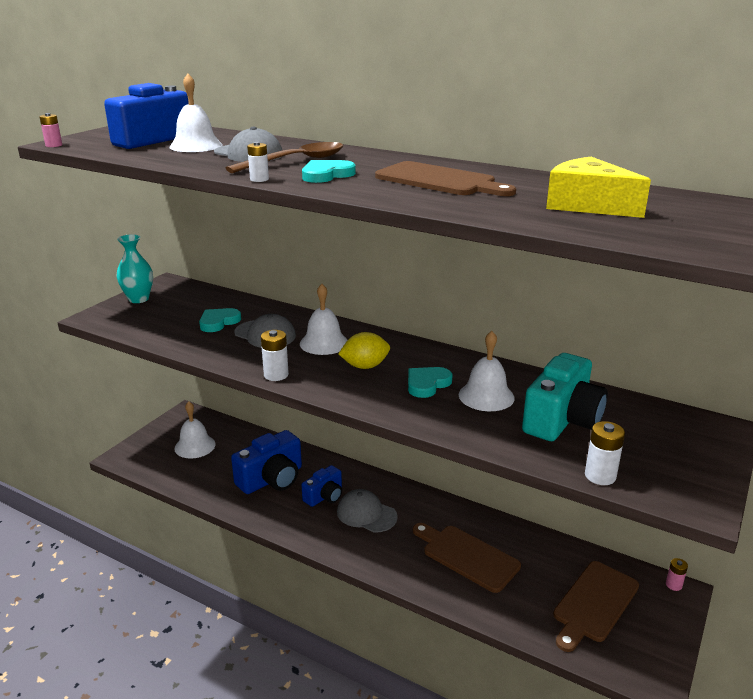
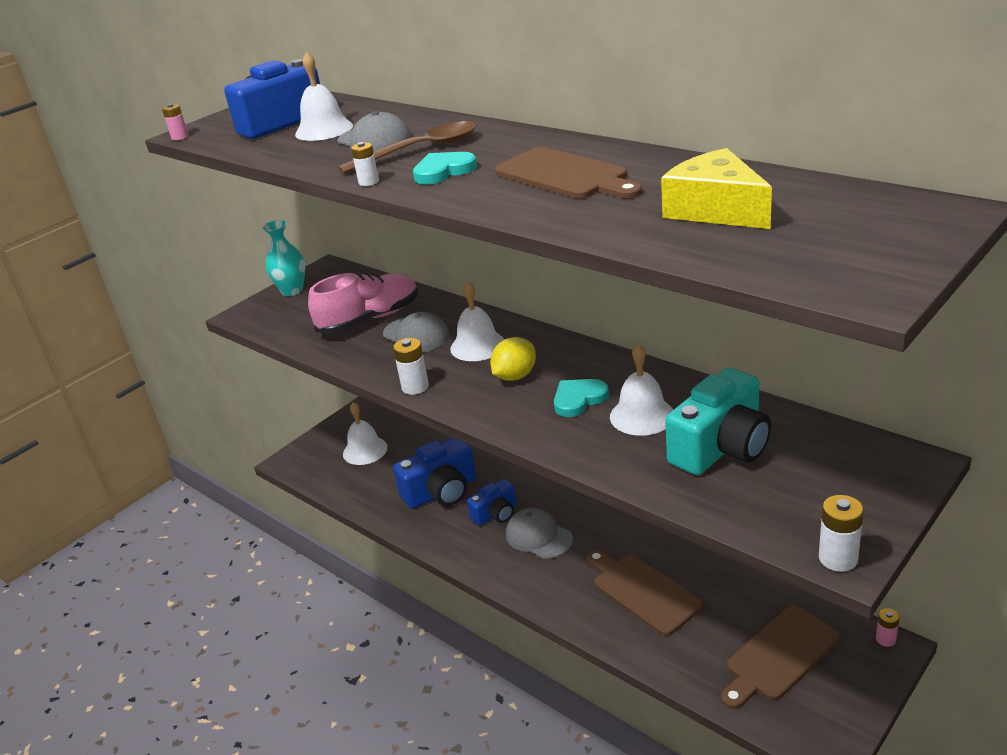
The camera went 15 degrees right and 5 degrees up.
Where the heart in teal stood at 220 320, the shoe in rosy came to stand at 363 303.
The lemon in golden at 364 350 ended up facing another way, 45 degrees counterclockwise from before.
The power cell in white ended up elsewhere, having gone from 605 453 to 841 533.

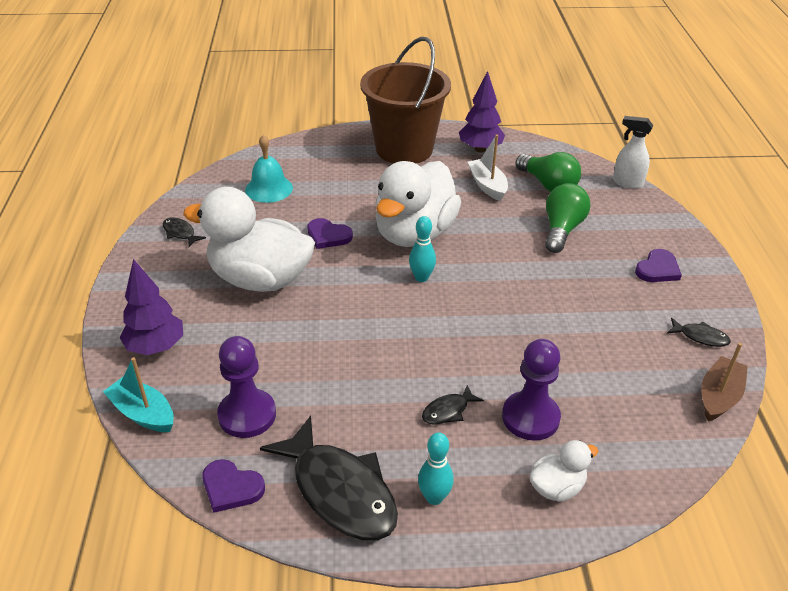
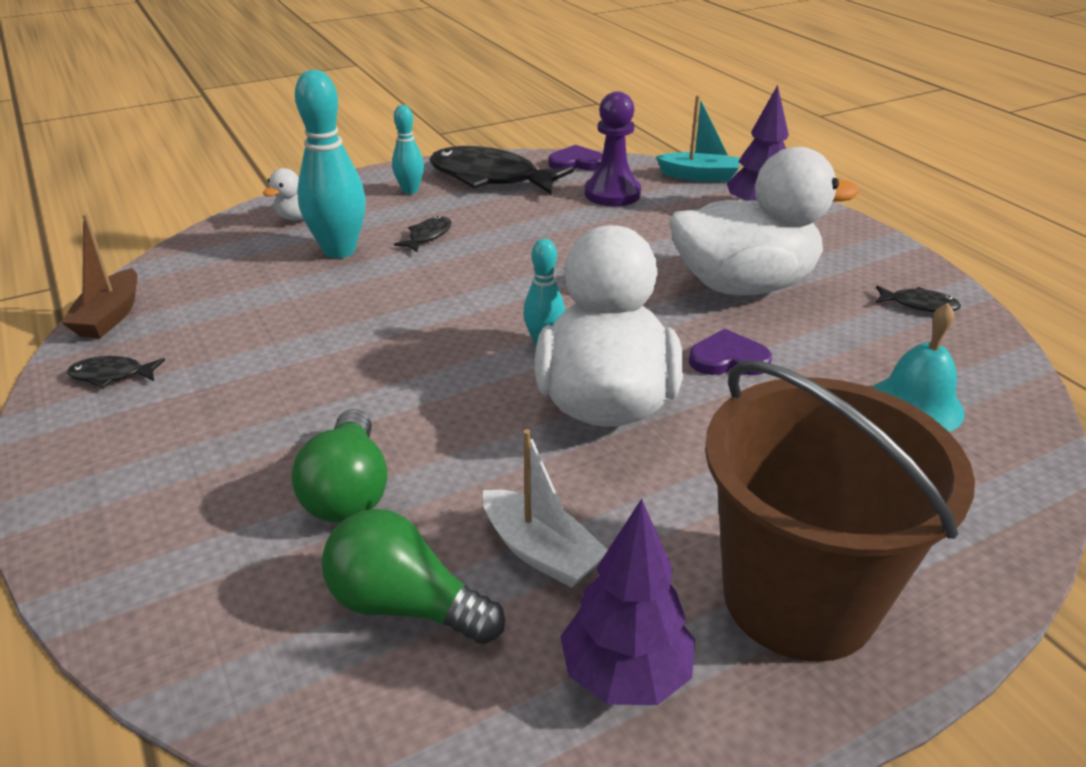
The camera went 155 degrees right and 5 degrees down.
Where the pawn in royal purple stood at 531 390, the tenpin in teal came to stand at 330 164.
The second view lost the spray cleaner in white at 633 152.
The second view lost the heart in royal purple at 658 265.

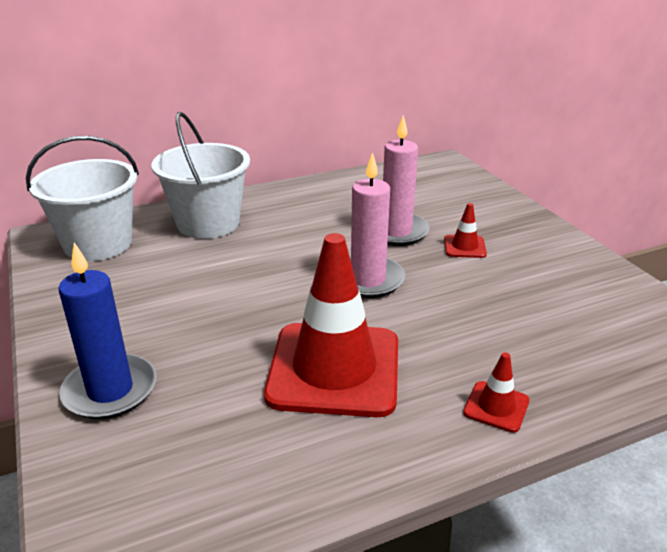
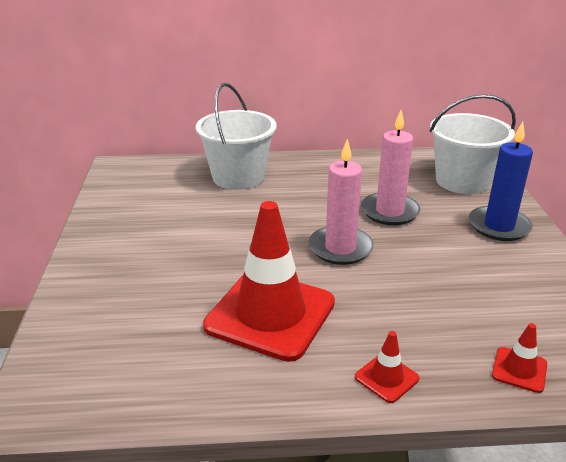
The camera went 20 degrees right and 0 degrees up.
The bucket in white ended up elsewhere, having gone from 82 198 to 473 144.
The pillar candle in blue ended up elsewhere, having gone from 108 331 to 501 181.
The road cone in red ended up elsewhere, having gone from 465 230 to 519 358.

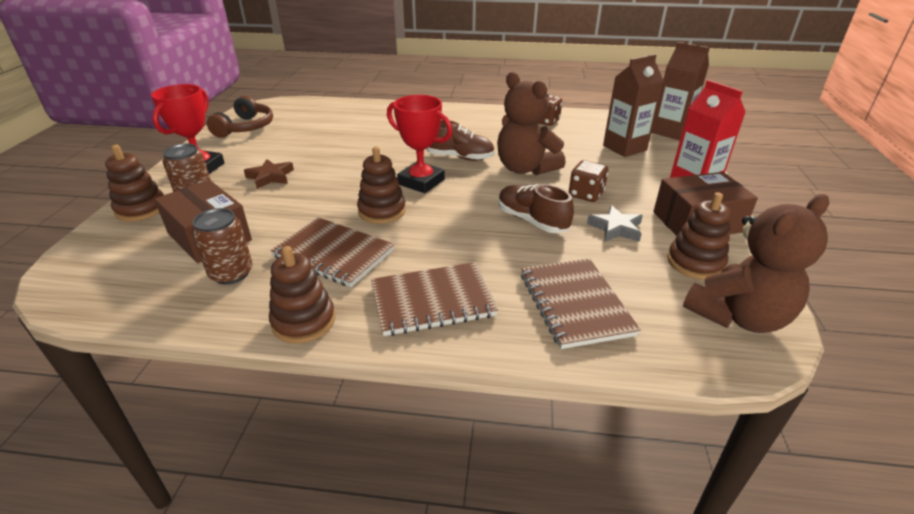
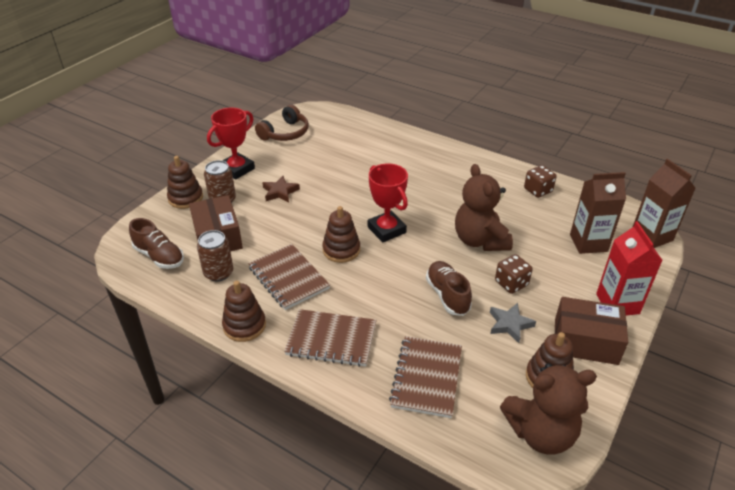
The camera went 25 degrees right and 5 degrees up.
The shoe in brown ended up elsewhere, having gone from 460 140 to 156 243.

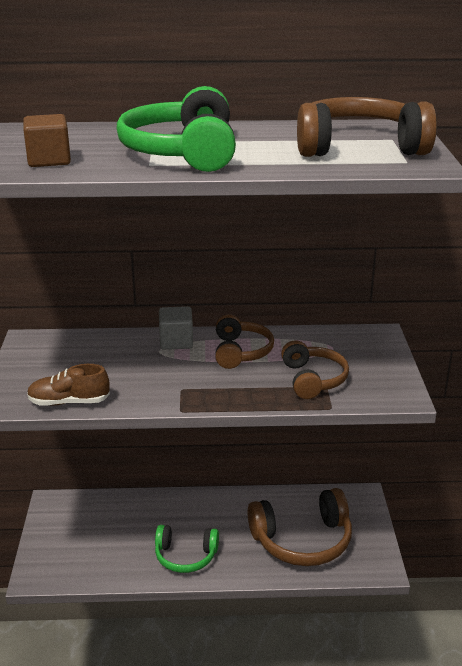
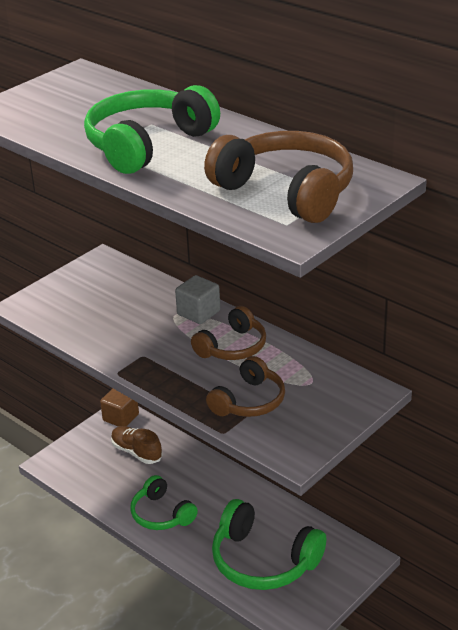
The camera went 45 degrees right and 5 degrees up.
The cube in brown ended up elsewhere, having gone from 47 140 to 119 407.
The shoe in brown ended up elsewhere, having gone from 68 385 to 136 445.
What was the headset in brown at 300 527 turned into the headset in green at 269 544.

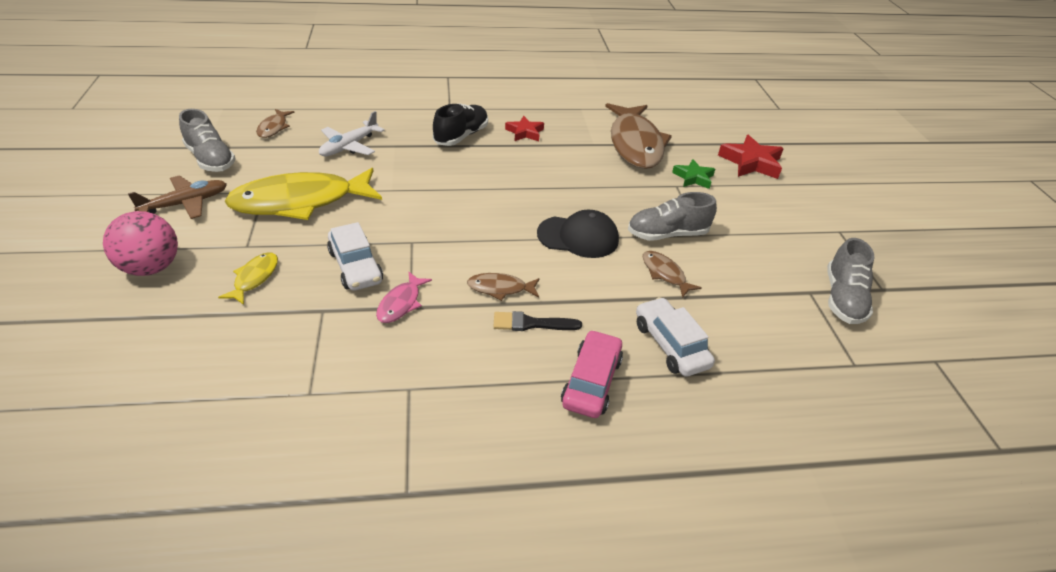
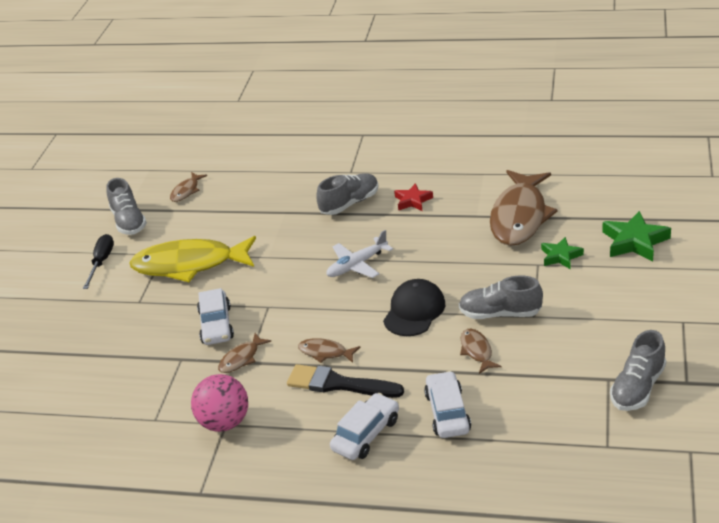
The camera went 25 degrees right and 5 degrees down.
The sphere in rosy ended up elsewhere, having gone from 140 243 to 219 403.
Where the toy plane in brown stood at 177 197, the hand screwdriver in ebony came to stand at 98 261.
The second view lost the fish in golden at 248 278.
The toy plane in white ended up elsewhere, having gone from 352 133 to 359 254.
What was the fish in rosy at 404 297 turned into the fish in brown at 244 353.
What was the shoe in ebony at 460 125 turned into the shoe in gray at 347 194.
The size of the brush in ebony at 538 321 changed by a factor of 1.58.
The cap in ebony at 578 234 ended up facing another way, 90 degrees counterclockwise from before.
What was the toy car in rosy at 592 374 turned into the toy car in white at 364 426.
What was the five-pointed star in red at 751 157 turned into the five-pointed star in green at 636 236.

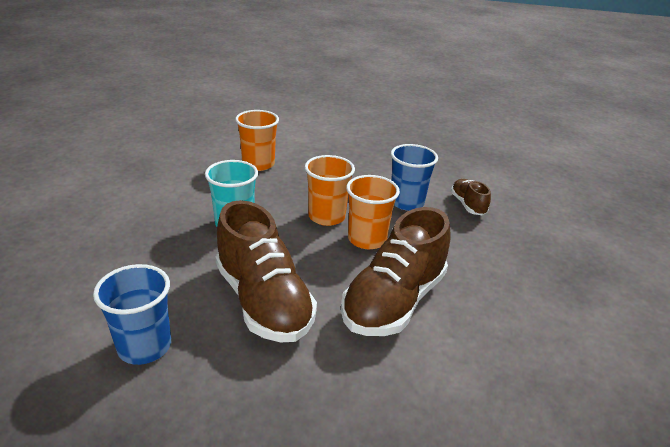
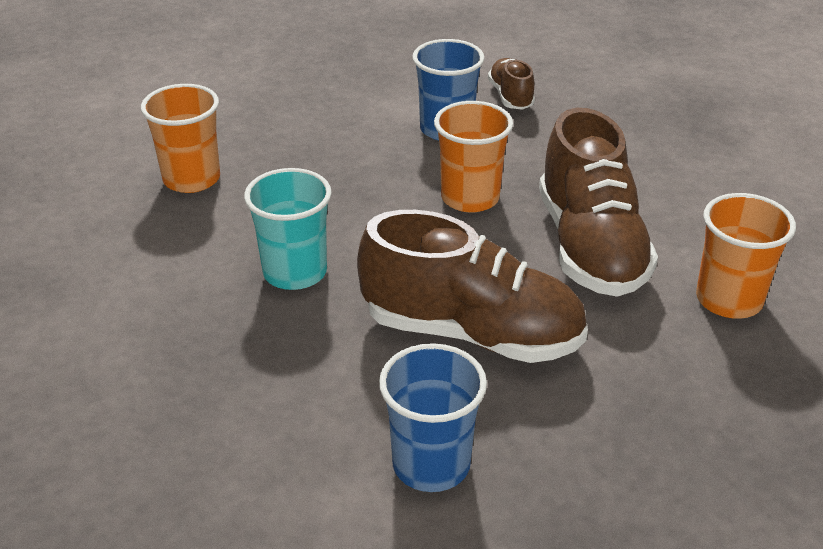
The camera went 40 degrees left and 5 degrees up.
The beaker in bright orange ended up elsewhere, having gone from 330 190 to 746 256.
The shoe in brown at 471 197 ended up facing another way, 45 degrees clockwise from before.

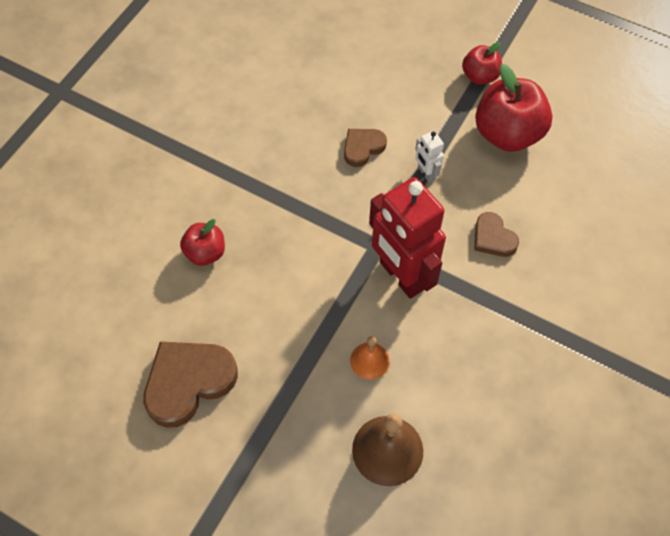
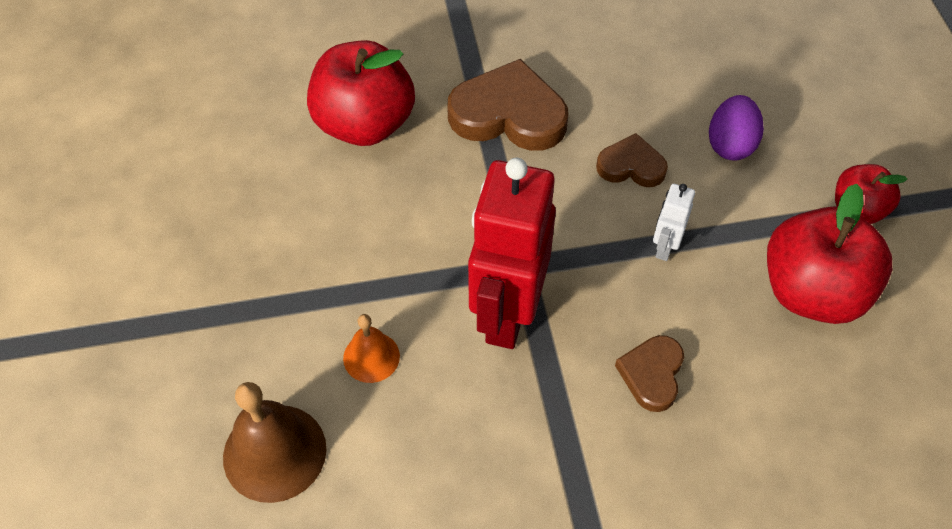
The camera went 50 degrees right and 5 degrees down.
The heart in brown ended up elsewhere, having gone from 190 385 to 507 105.
The size of the apple fruit in red at 202 242 changed by a factor of 1.80.
The second view gained the toy egg in royal purple at 736 128.

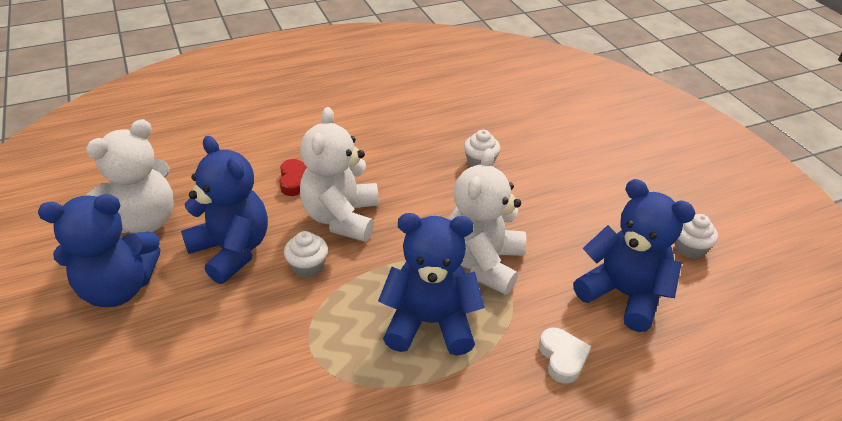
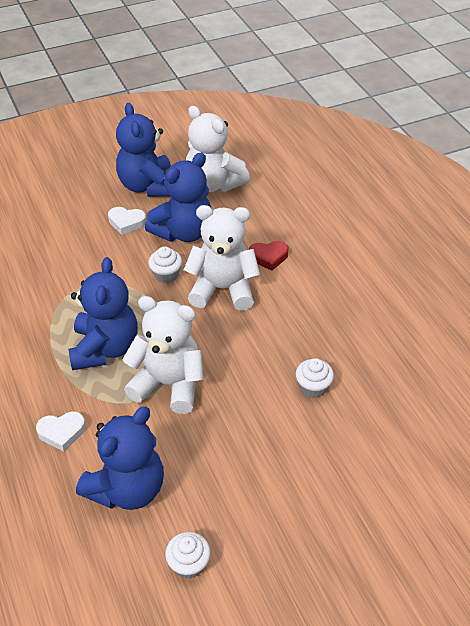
The camera went 90 degrees right and 5 degrees up.
The second view gained the heart in white at 127 221.

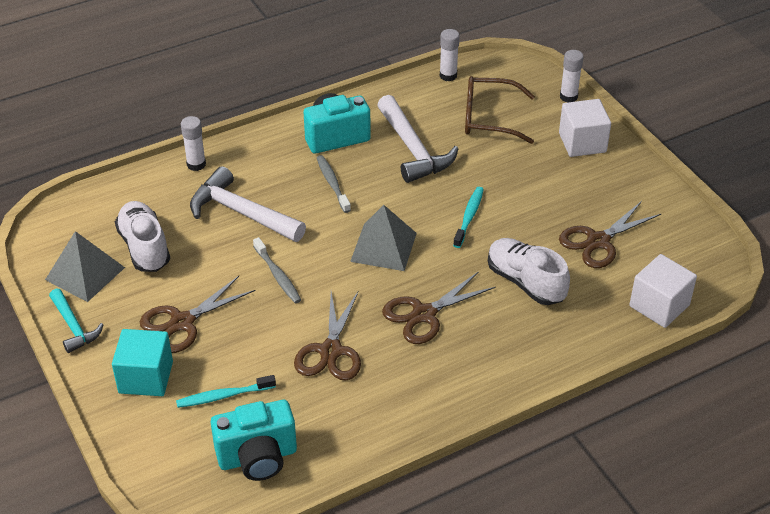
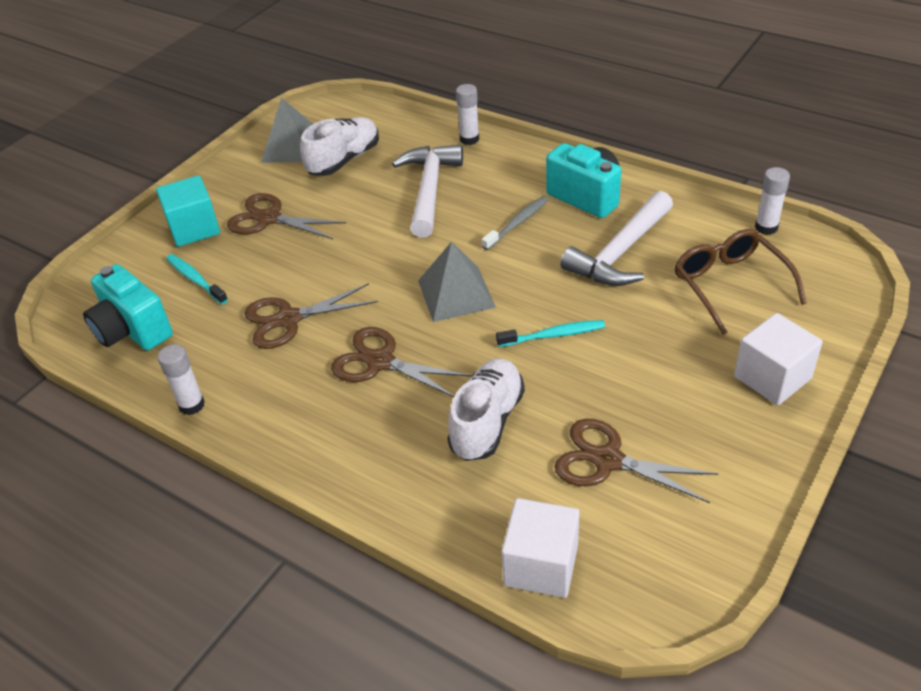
The camera went 65 degrees right and 0 degrees up.
The second view lost the carpenter's hammer in teal at 76 321.
The second view lost the toothbrush in gray at 277 270.
The glue stick in white ended up elsewhere, having gone from 572 76 to 181 379.

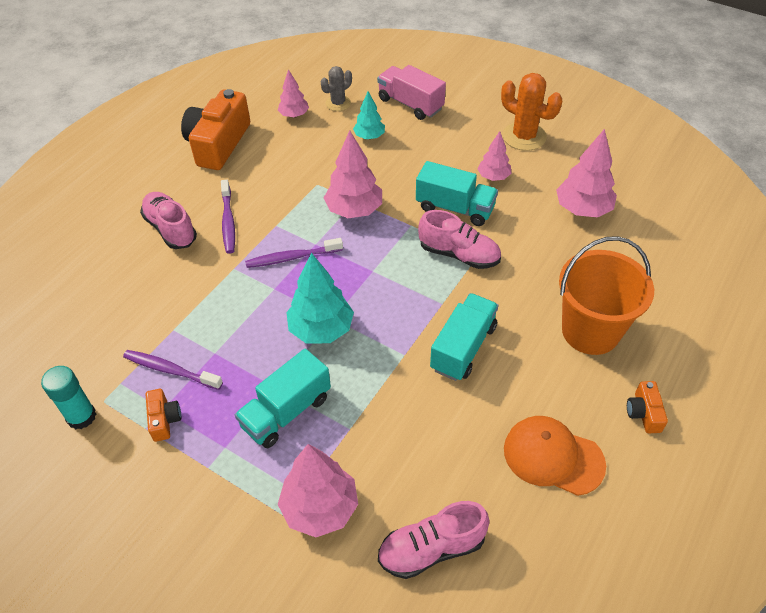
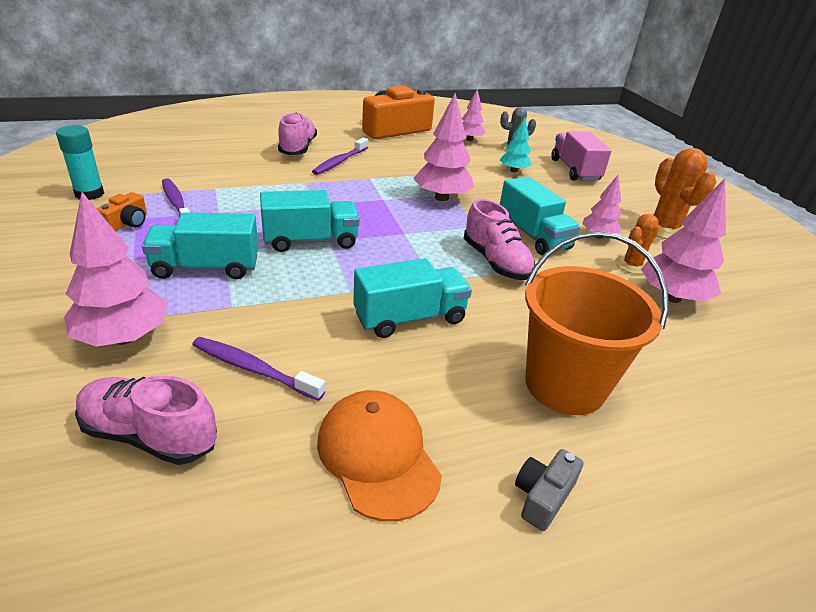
The camera went 35 degrees right and 15 degrees down.
The toothbrush in royal purple ended up elsewhere, having gone from 294 253 to 258 369.
Where the tree in teal stood at 320 298, the lorry in teal came to stand at 310 221.
What was the compact camera in bright orange at 647 407 turned into the compact camera in gray at 549 490.
The second view gained the saguaro cactus in bright orange at 637 244.

